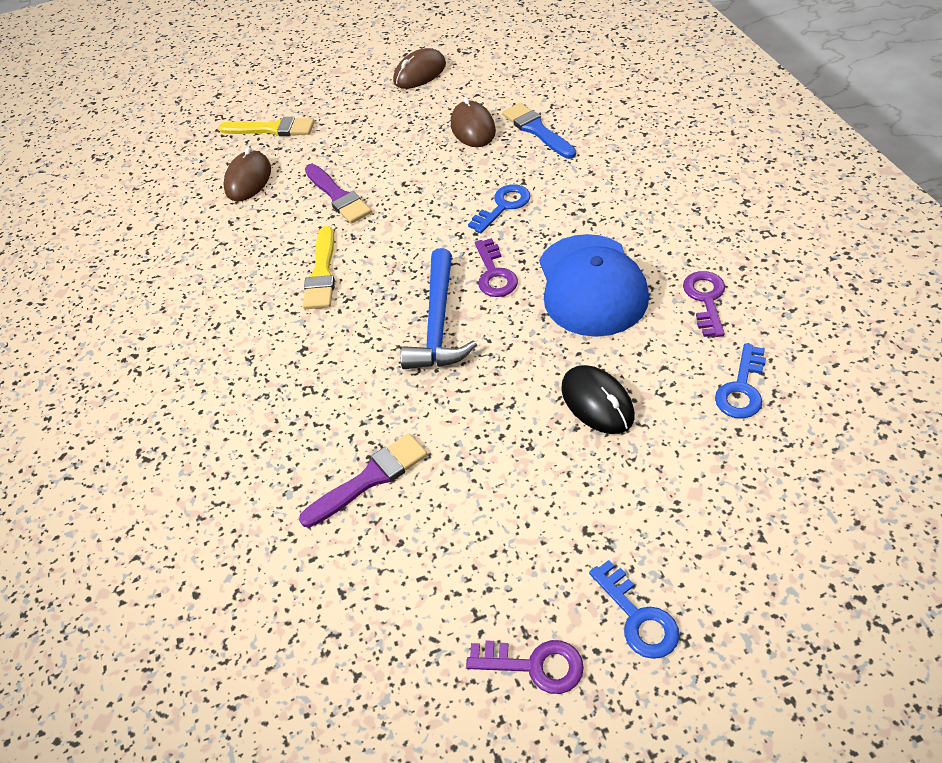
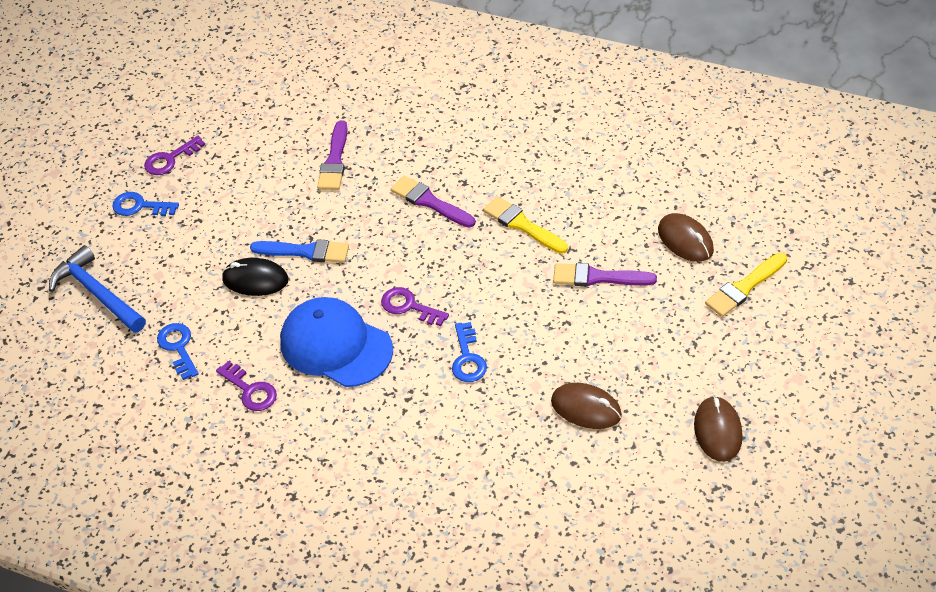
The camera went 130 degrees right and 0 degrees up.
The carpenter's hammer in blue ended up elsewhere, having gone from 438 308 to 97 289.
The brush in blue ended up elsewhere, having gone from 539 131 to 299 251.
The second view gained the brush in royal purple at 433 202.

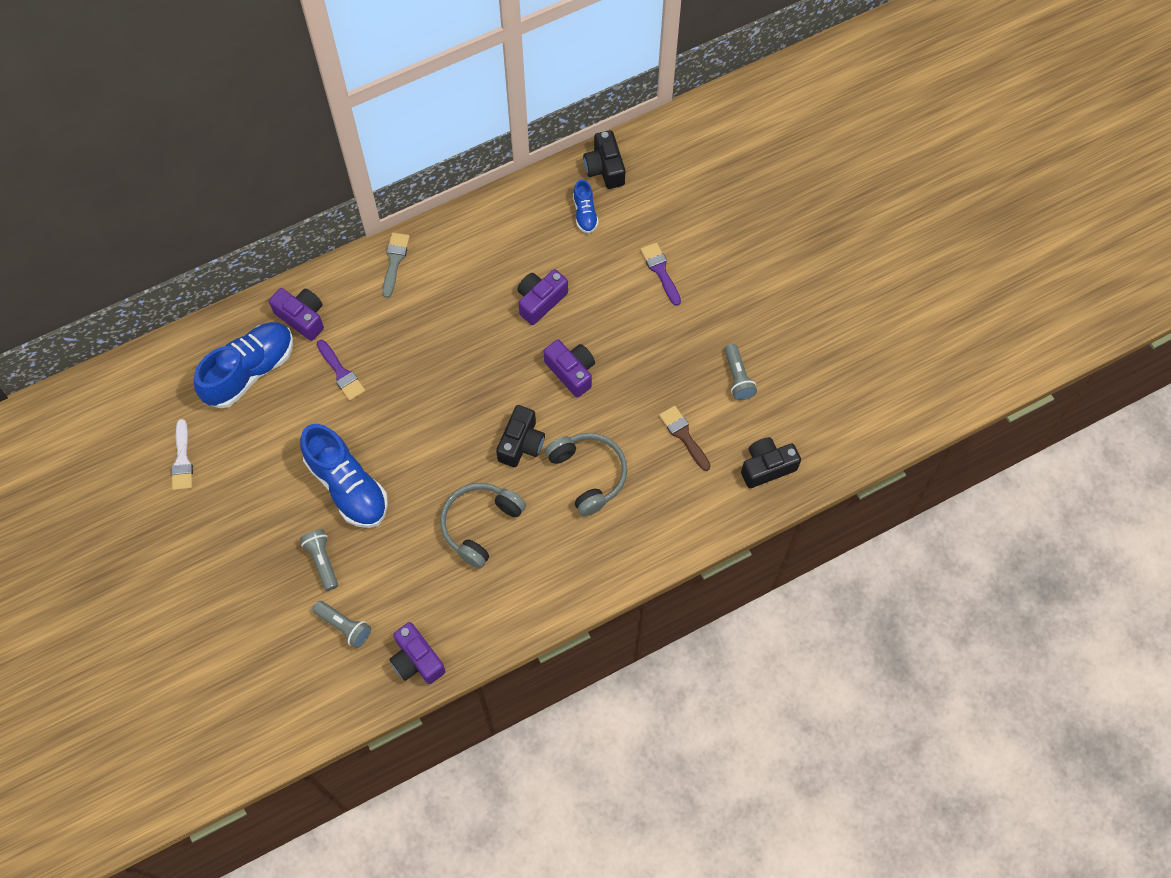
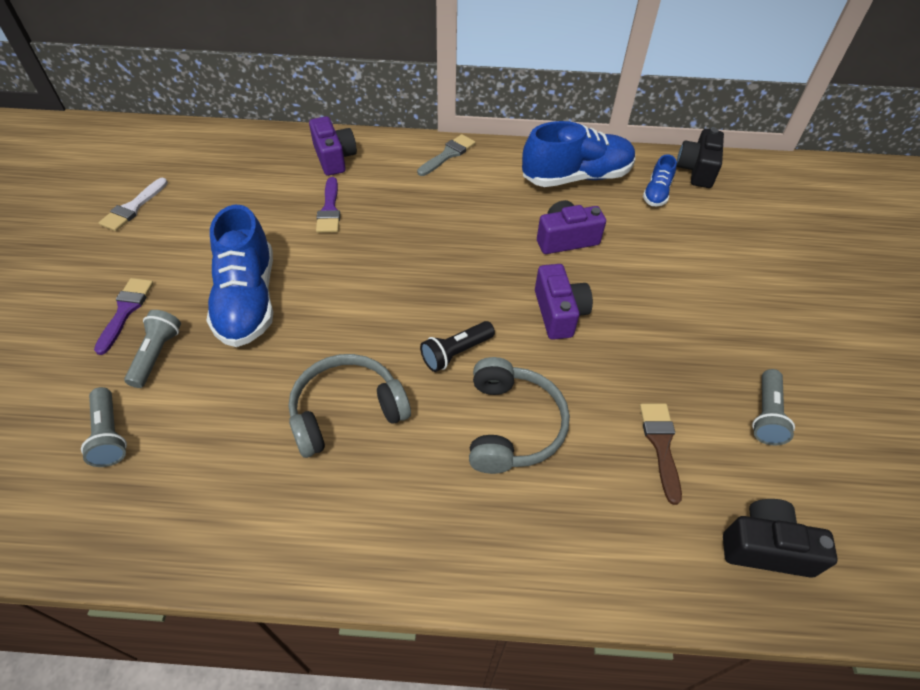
The camera went 30 degrees right and 15 degrees down.
The shoe in blue ended up elsewhere, having gone from 243 365 to 578 154.
The second view lost the compact camera in royal purple at 417 653.
Where the compact camera in ebony stood at 520 436, the torch in ebony came to stand at 457 346.
The brush in royal purple ended up elsewhere, having gone from 660 274 to 124 316.

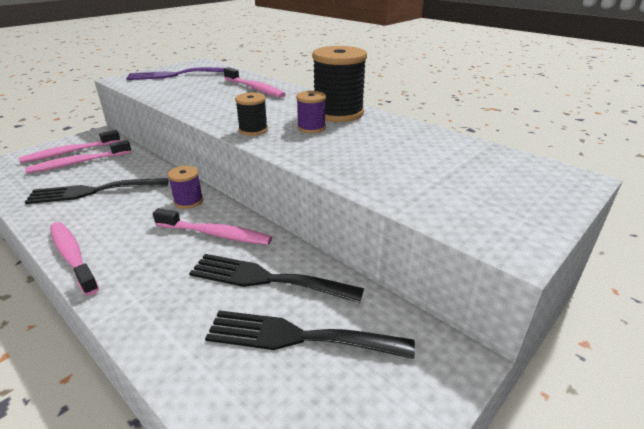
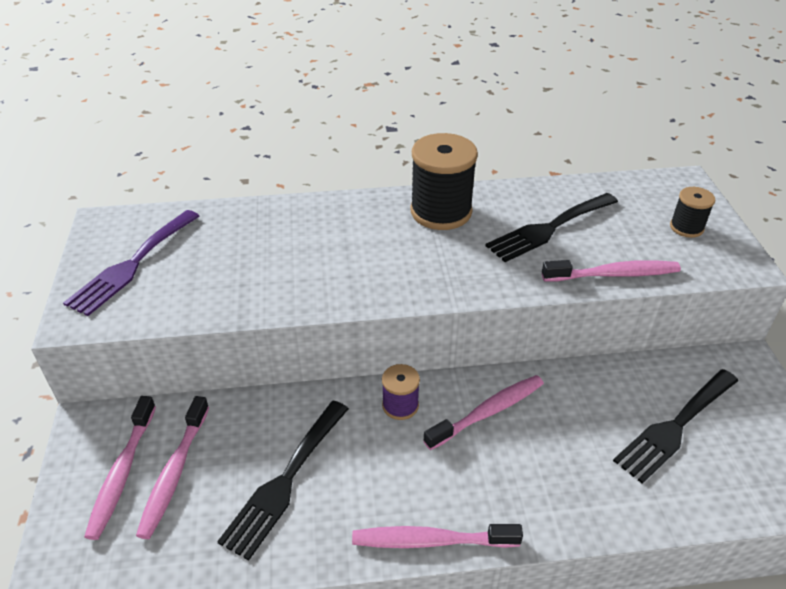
The camera went 50 degrees left and 10 degrees up.
The dinner fork in ebony ended up elsewhere, having gone from 276 278 to 551 227.
The toothbrush in rosy ended up elsewhere, having gone from 255 82 to 611 270.
The reel of thread in ebony ended up elsewhere, having gone from 251 114 to 692 212.
The second view lost the reel of thread in royal purple at 311 112.

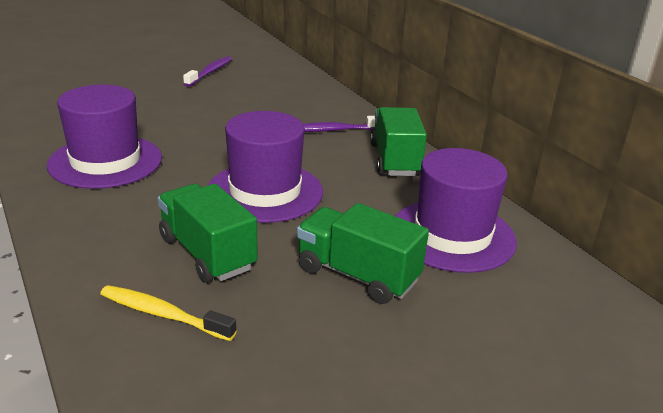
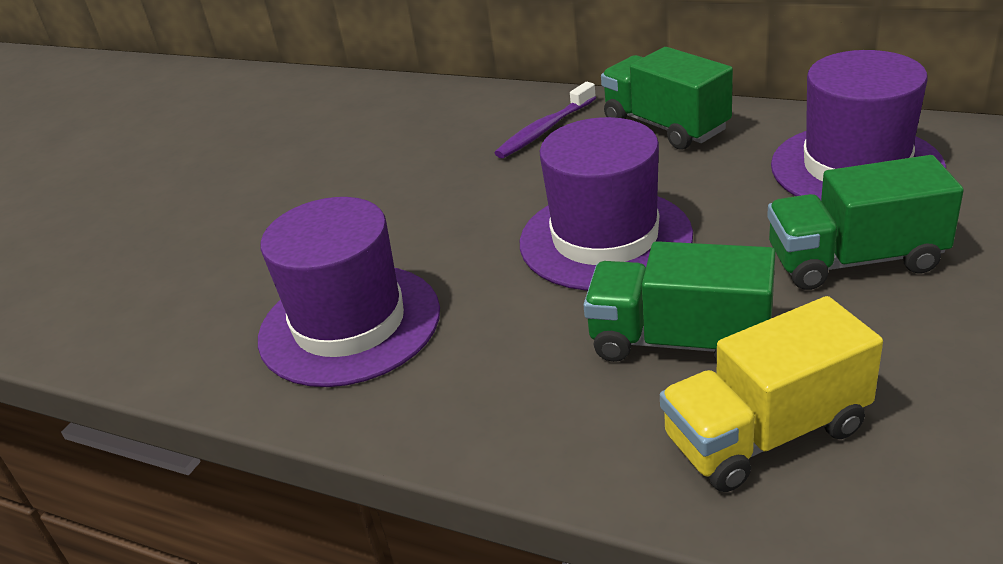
The camera went 30 degrees left and 5 degrees up.
Where the toothbrush in golden stood at 168 313, the lorry in golden came to stand at 771 394.
The second view lost the toothbrush in royal purple at 207 71.

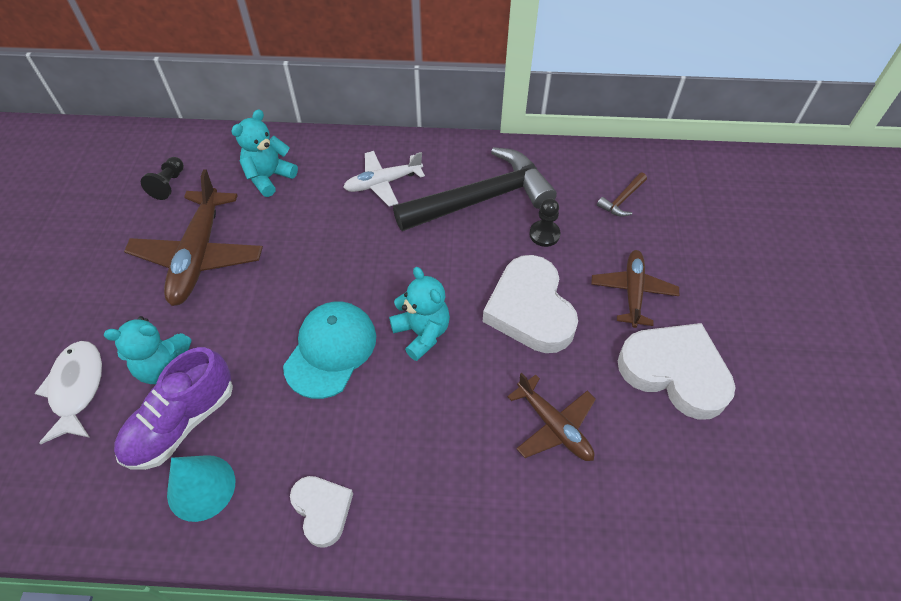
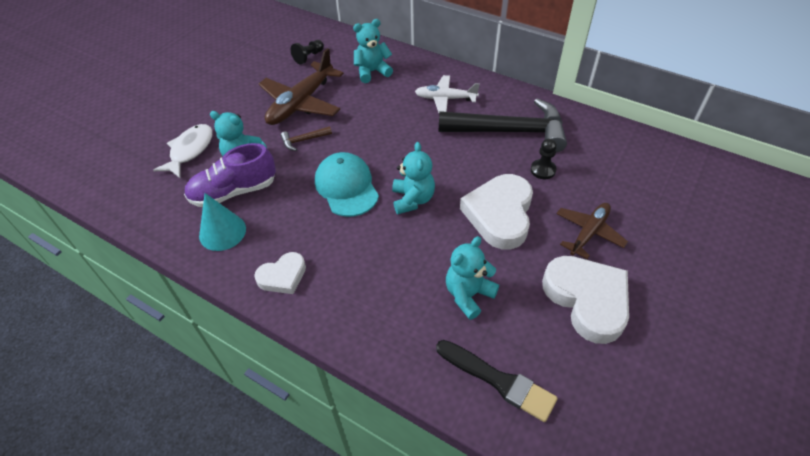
The camera went 30 degrees right and 5 degrees down.
The cap in teal at 329 350 ended up facing another way, 75 degrees counterclockwise from before.
The heart in white at 321 512 ended up facing another way, 60 degrees clockwise from before.
Where the toy plane in brown stood at 551 417, the teddy bear in teal came to stand at 472 278.
The carpenter's hammer in brown ended up elsewhere, having gone from 622 195 to 306 138.
The second view gained the brush in ebony at 497 381.

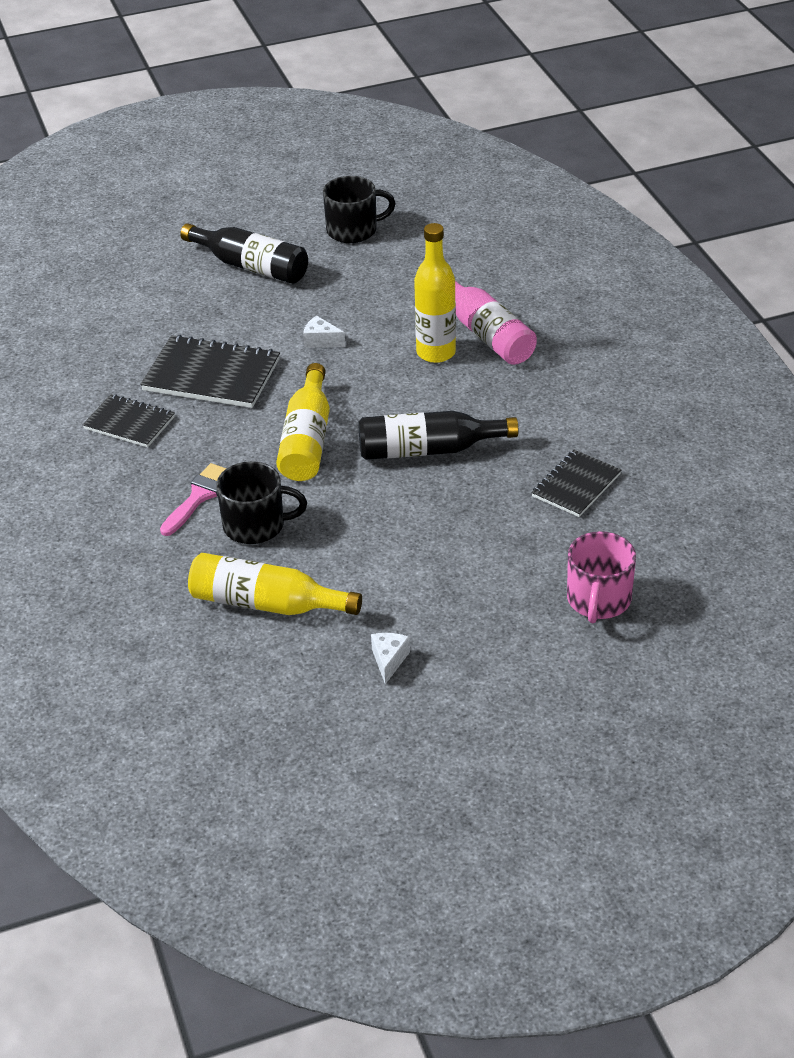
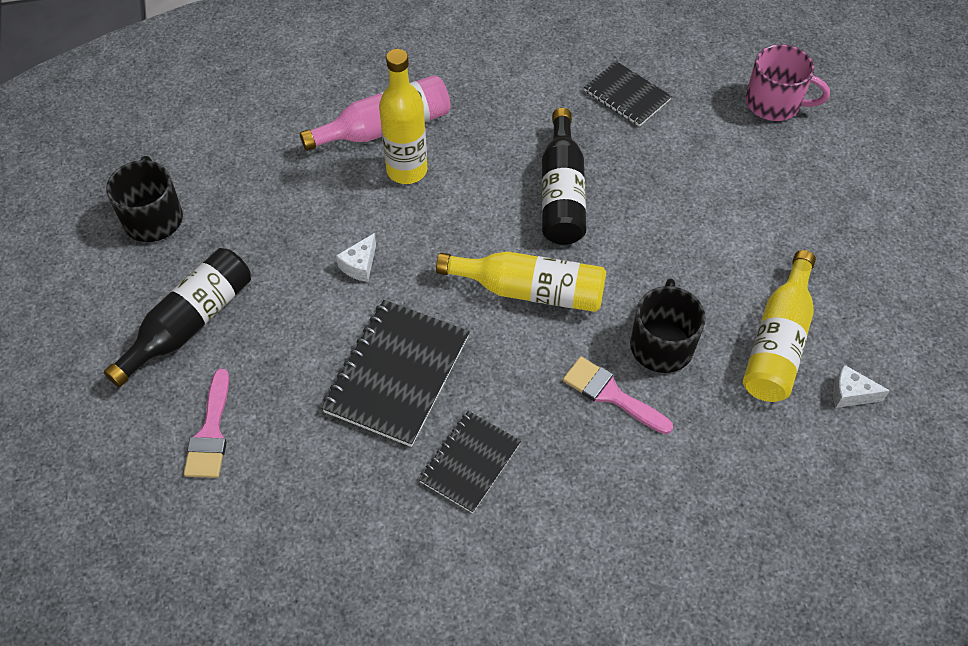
The camera went 85 degrees left and 15 degrees up.
The cheese in white ended up elsewhere, having gone from 390 658 to 861 386.
The second view gained the brush in rosy at 206 423.

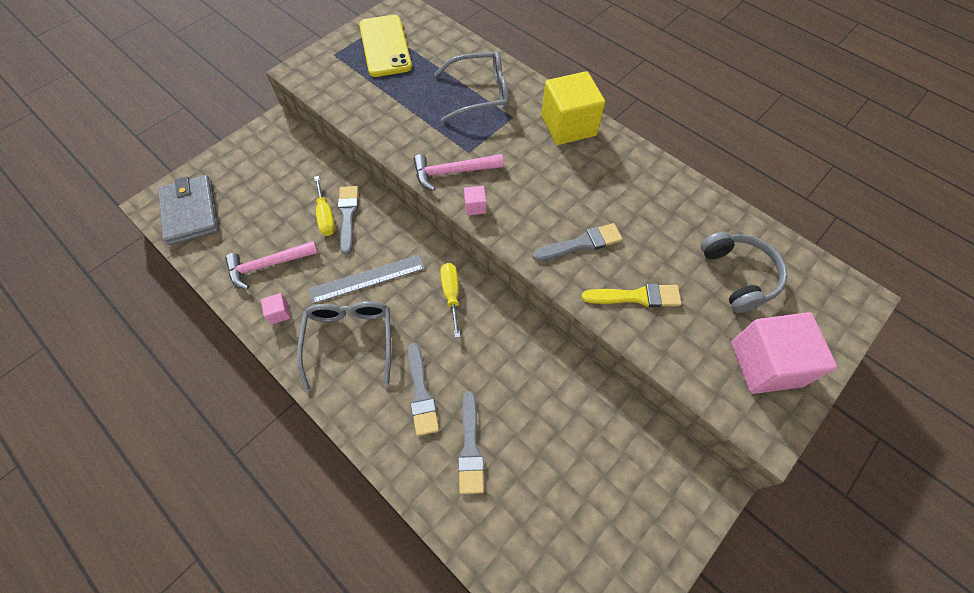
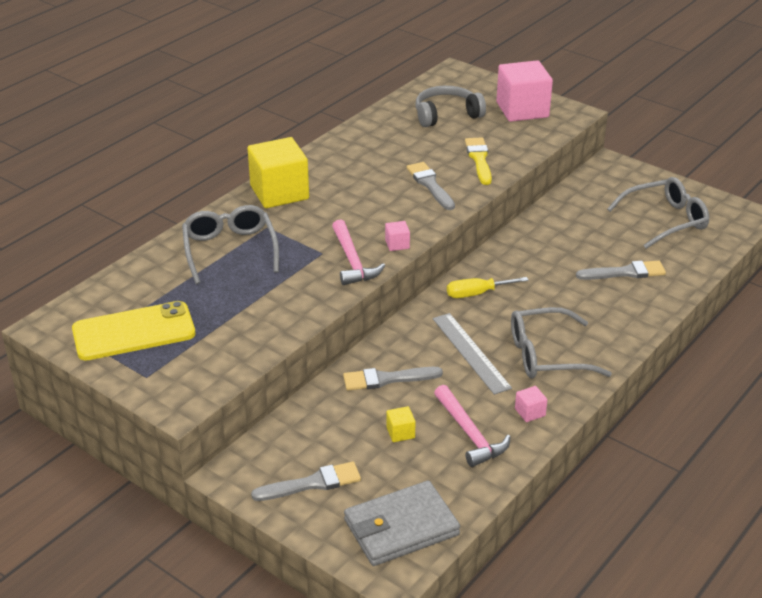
The camera went 95 degrees left and 25 degrees down.
The second view lost the hand screwdriver in golden at 324 206.
The brush in gray ended up elsewhere, having gone from 423 389 to 306 481.
The second view gained the cube in golden at 401 424.
The second view gained the glasses in gray at 658 213.

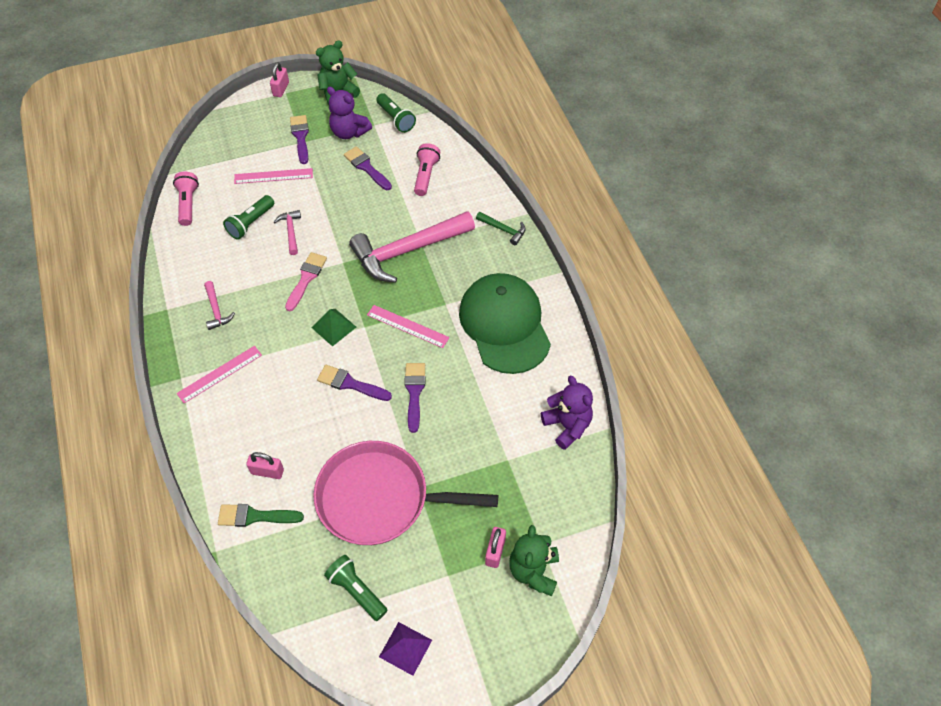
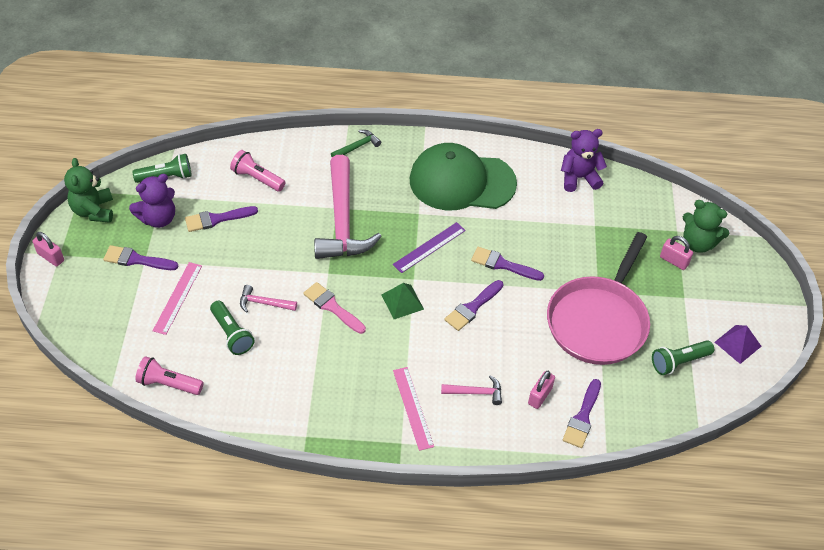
The camera went 70 degrees left and 5 degrees down.
The carpenter's hammer in rosy ended up elsewhere, having gone from 219 305 to 471 390.
What was the brush in green at 261 515 turned into the brush in royal purple at 582 413.
What was the straightedge in rosy at 408 326 turned into the straightedge in royal purple at 429 247.

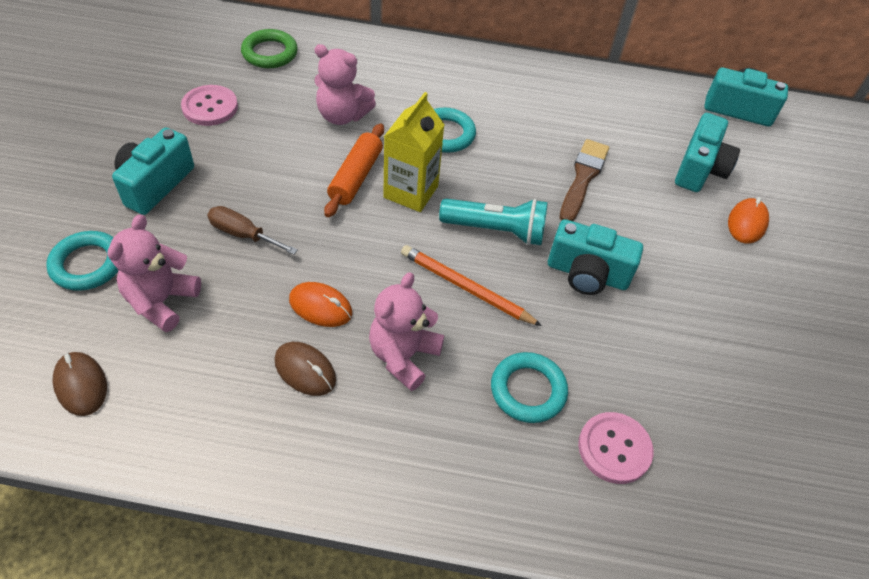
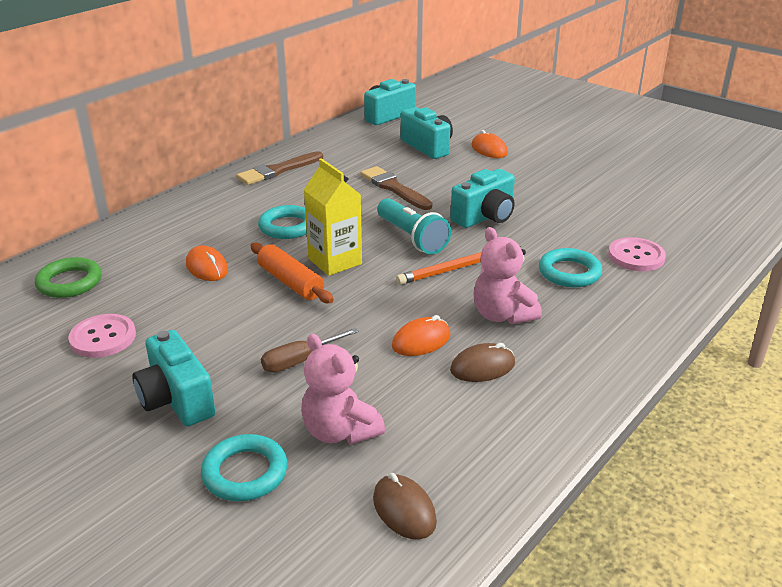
The camera went 55 degrees left and 20 degrees down.
The mouse in brown at 80 384 ended up facing another way, 60 degrees clockwise from before.
Where the teddy bear in rosy stood at 345 84, the mouse in bright orange came to stand at 207 263.
The torch in teal at 493 222 ended up facing another way, 105 degrees clockwise from before.
The second view gained the brush in brown at 279 168.

